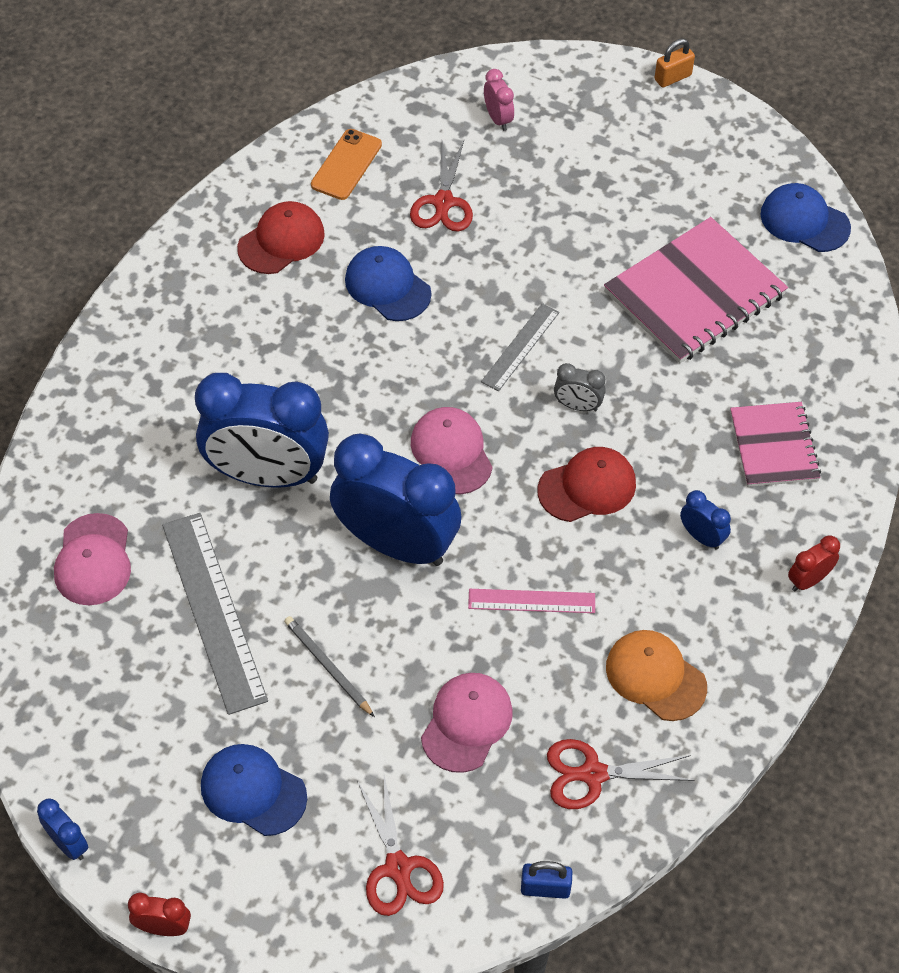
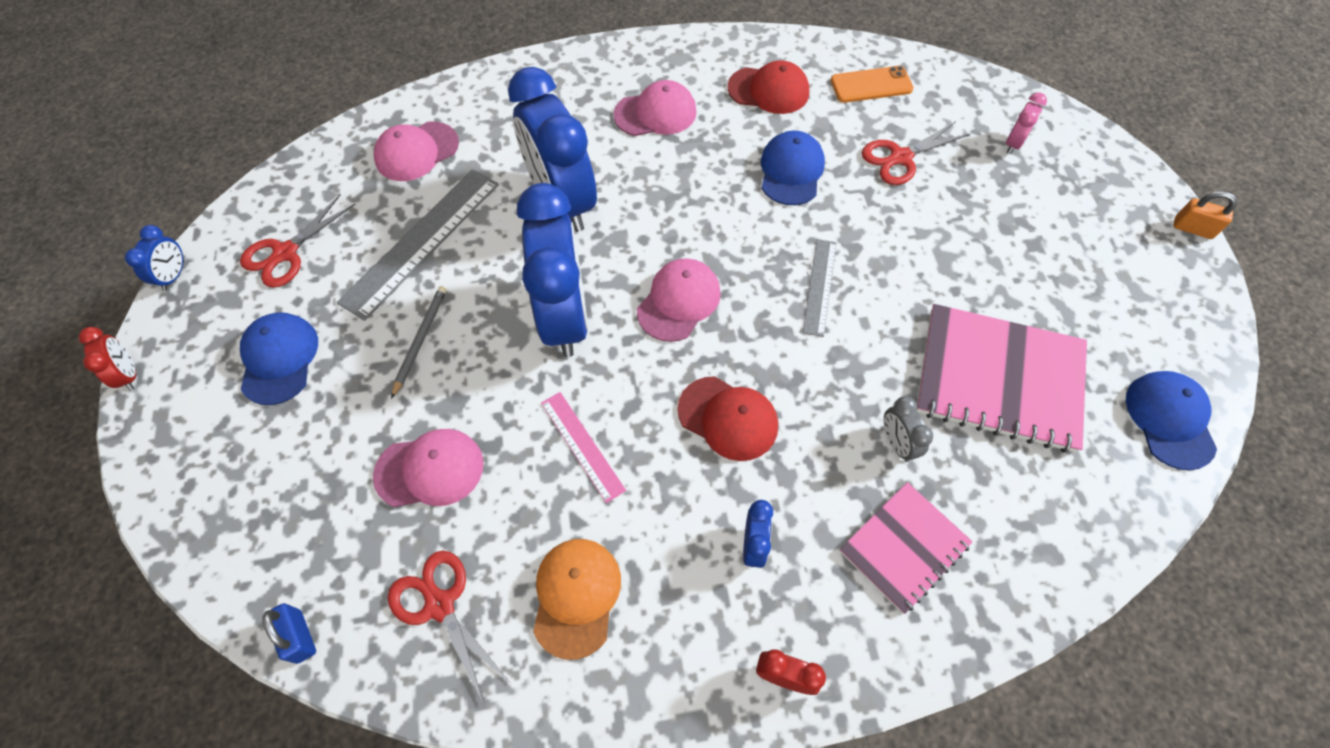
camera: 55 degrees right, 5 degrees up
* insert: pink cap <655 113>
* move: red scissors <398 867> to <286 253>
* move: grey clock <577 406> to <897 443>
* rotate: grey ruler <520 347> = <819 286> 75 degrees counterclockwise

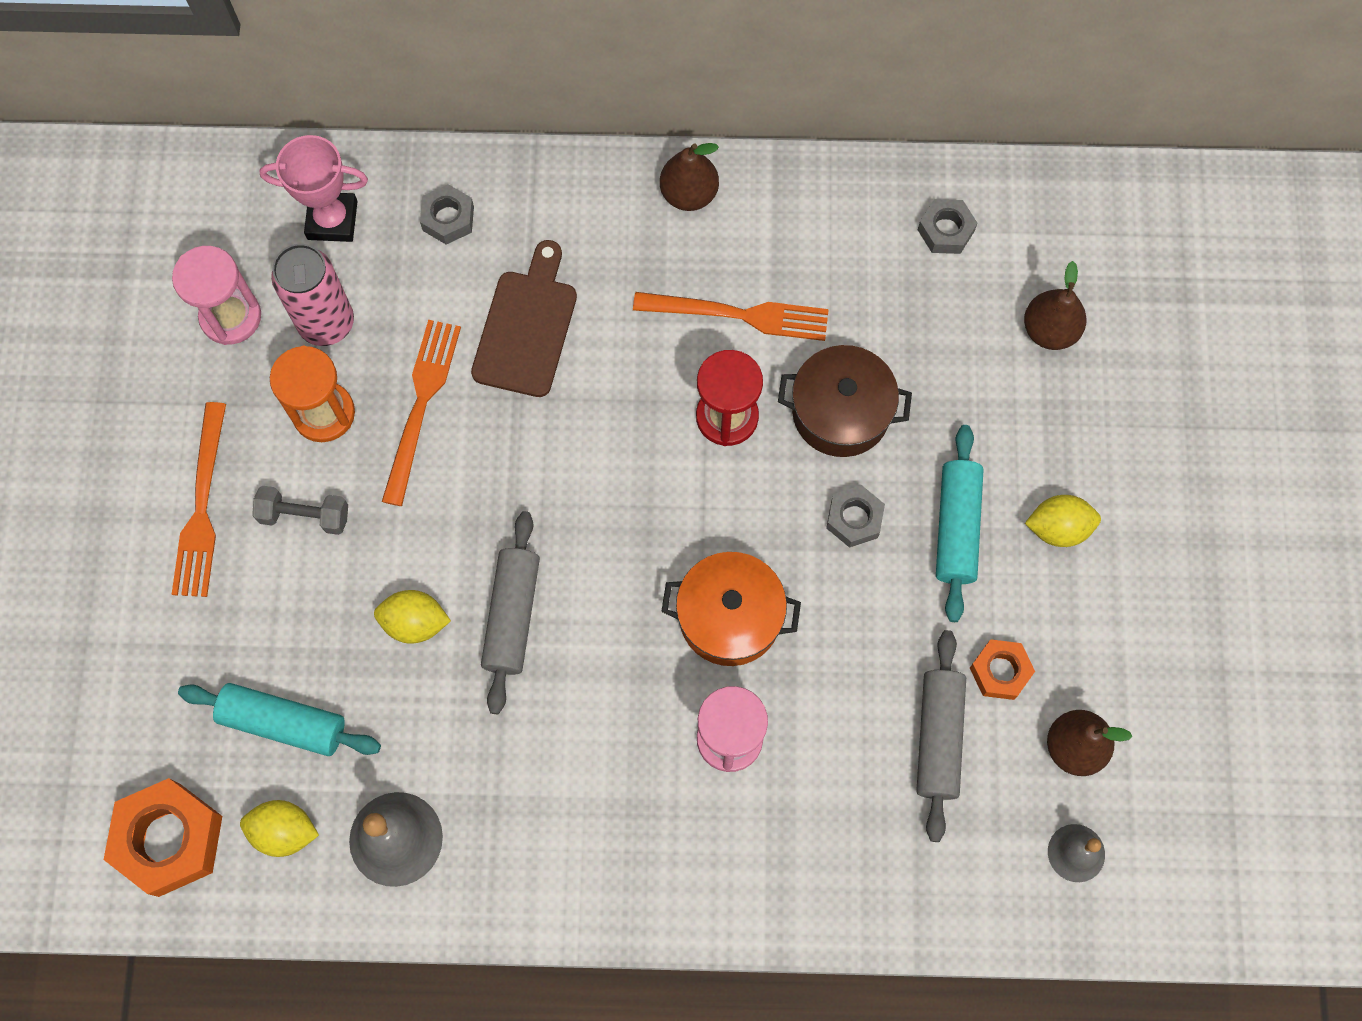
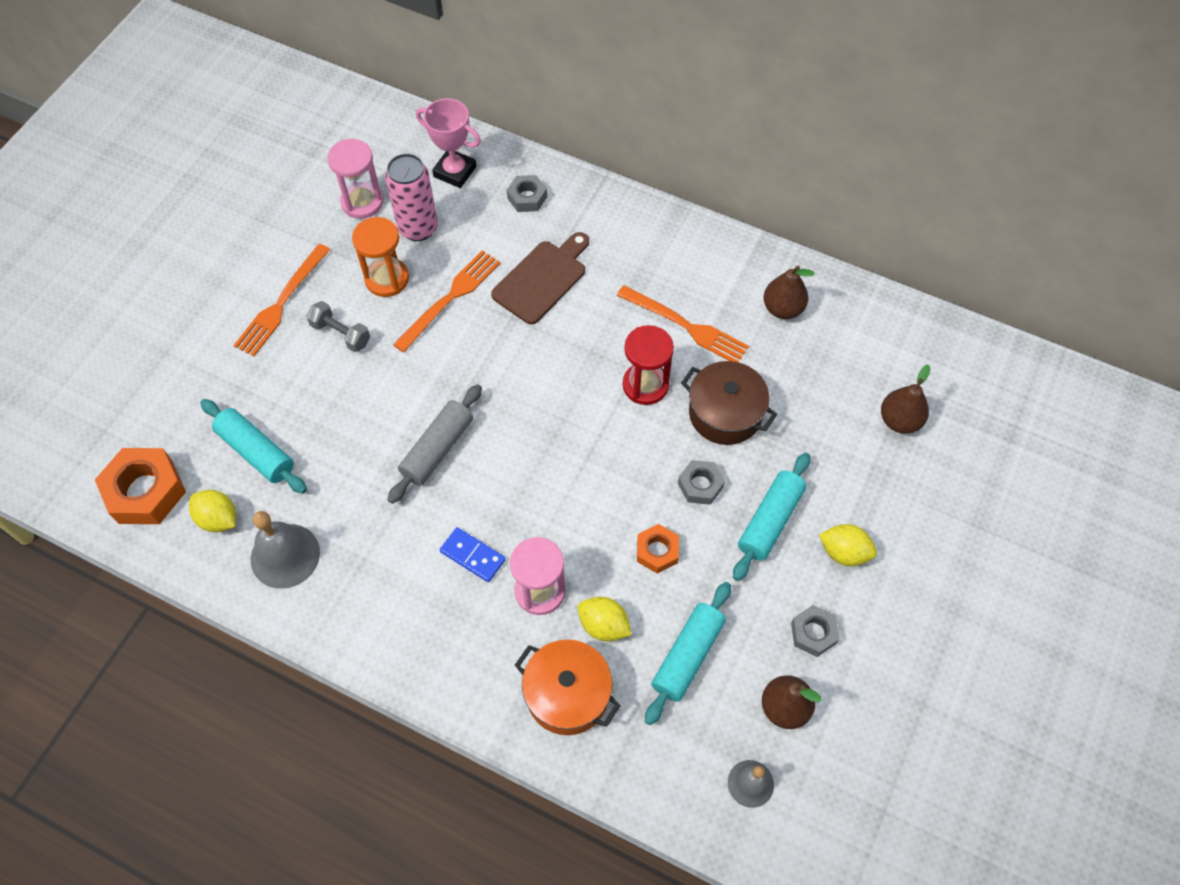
camera: 25 degrees right, 10 degrees down
* insert: blue domino <472 556>
* move: yellow lemon <415 622> to <603 625>
* move: brown pear <689 194> to <782 308>
* move: orange pot <729 617> to <567 694>
* move: grey nut <945 230> to <813 633>
* move: orange nut <1000 671> to <657 551>
* recolor: grey rolling pin <938 738> to turquoise rolling pin <687 656>

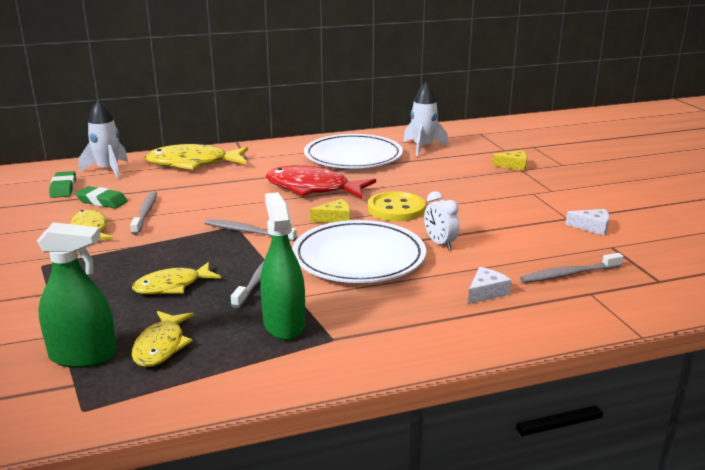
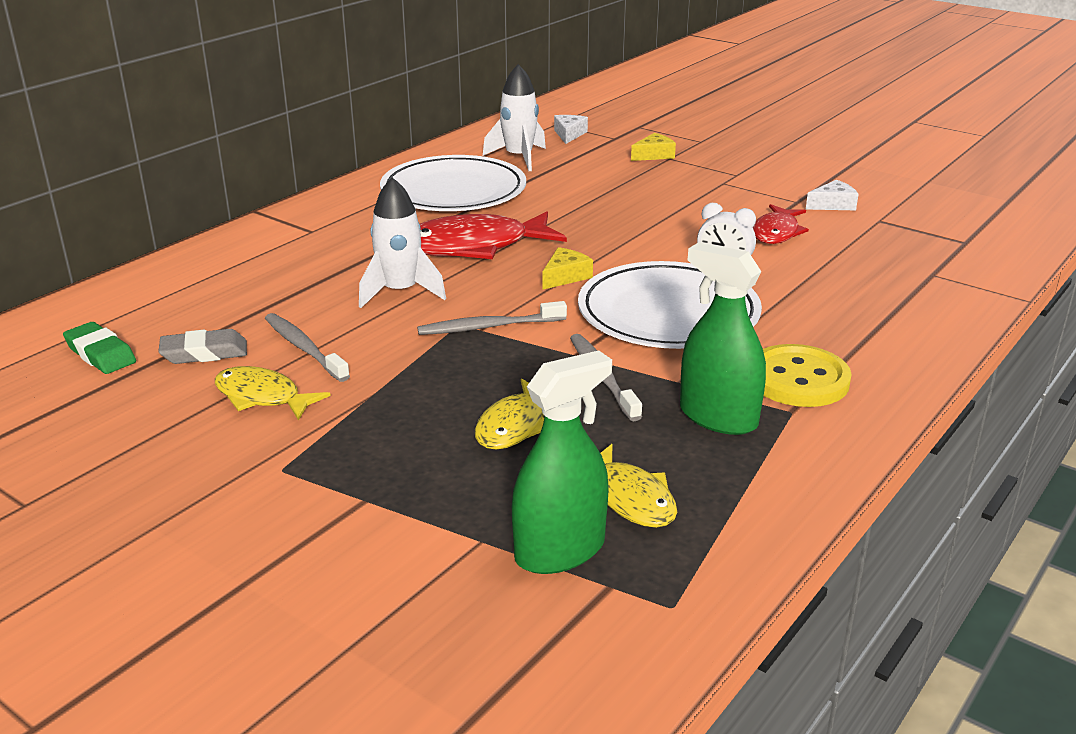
camera: 35 degrees left, 5 degrees up
* delete: yellow fish <193 164>
* delete: grey toothbrush <569 274>
* insert: red fish <776 232>
* move: white rocket <108 170> to <400 292>
* move: yellow button <396 209> to <798 379>
* move: white cheese <486 292> to <569 134>
* recolor: green eraser <102 201> to grey eraser <204 353>

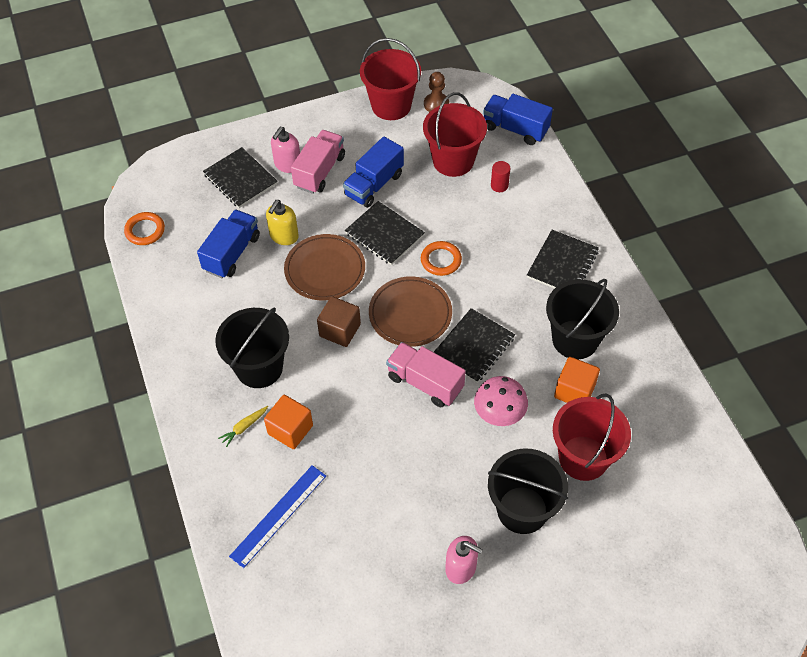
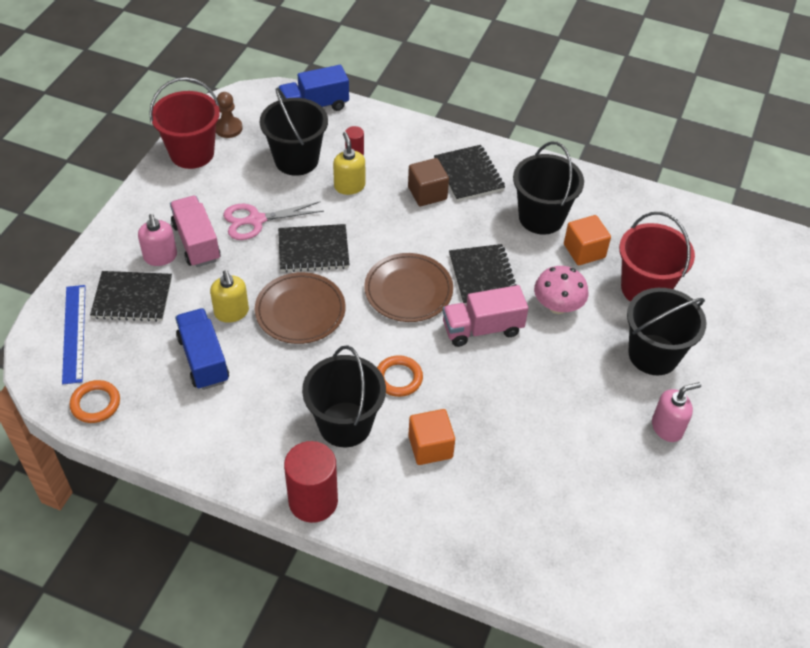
camera: 50 degrees left, 5 degrees down
* delete: yellow carrot <244 427>
* insert: red cylinder <313 501>
* insert: yellow soap dispenser <349 186>
* move: blue ruler <278 515> to <74 333>
* move: brown cube <340 330> to <427 193>
* move: orange ring <441 260> to <398 378>
* replace: blue truck <374 185> to pink scissors <256 220>
* recolor: red bucket <453 161> to black bucket <296 160>

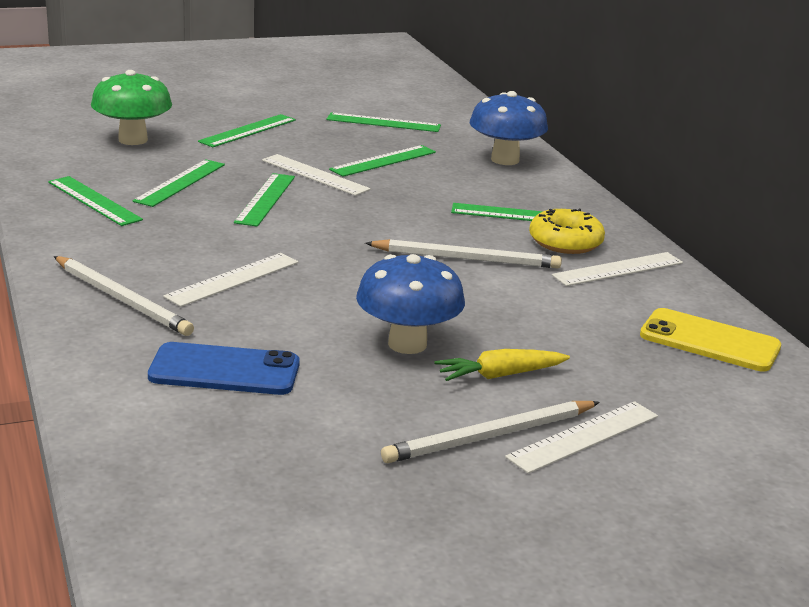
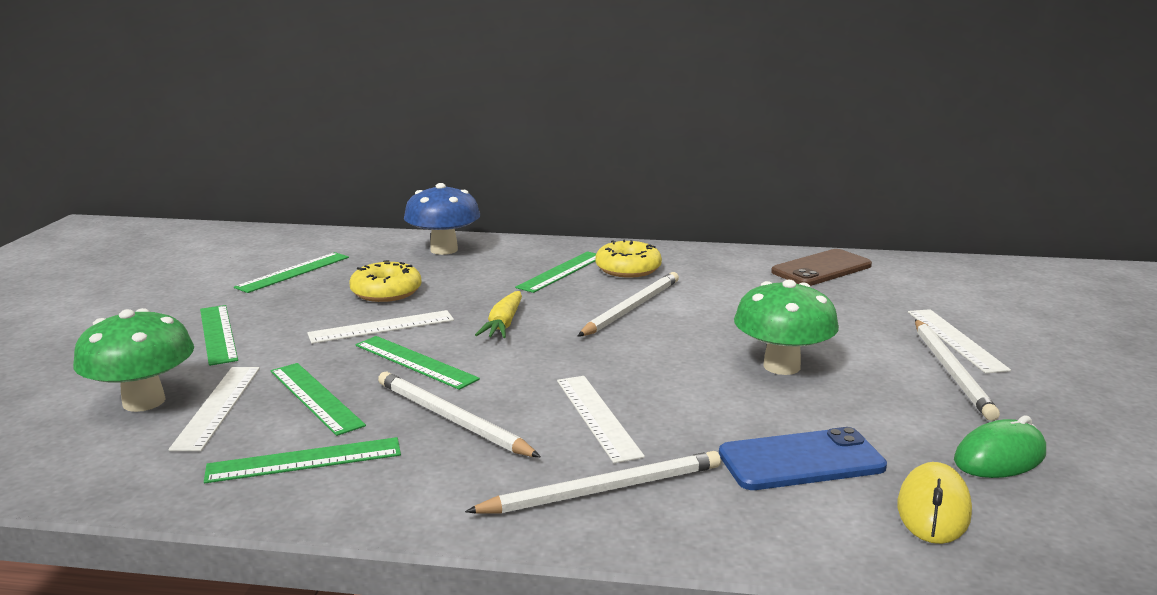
camera: 60 degrees left, 5 degrees down
* insert: white pencil <452 419>
* insert: yellow mouse <933 509>
* insert: green mouse <999 457>
* move: yellow carrot <499 375> to <503 324>
* move: white ruler <618 269> to <217 406>
* replace: green ruler <383 161> to yellow donut <386 292>
* recolor: blue mushroom <407 344> to green mushroom <781 366>
* recolor: yellow phone <709 341> to brown phone <821 269>
* rotate: blue phone <224 370> = <801 461> 45 degrees clockwise

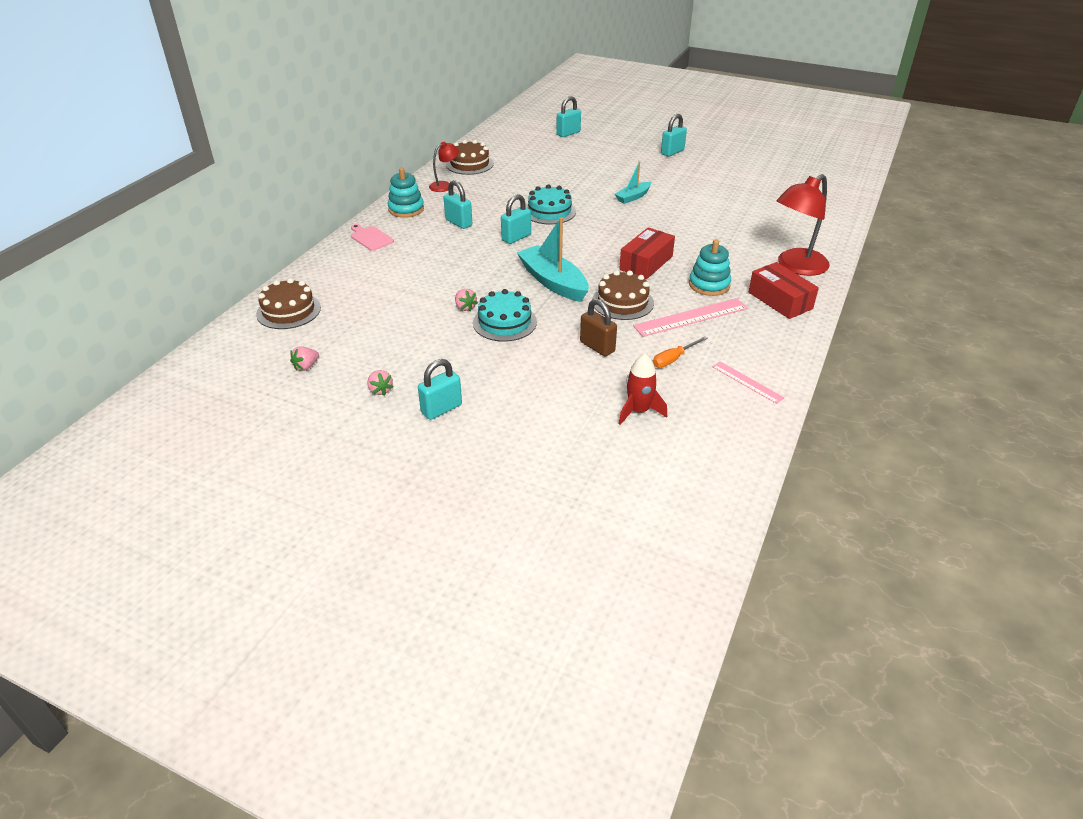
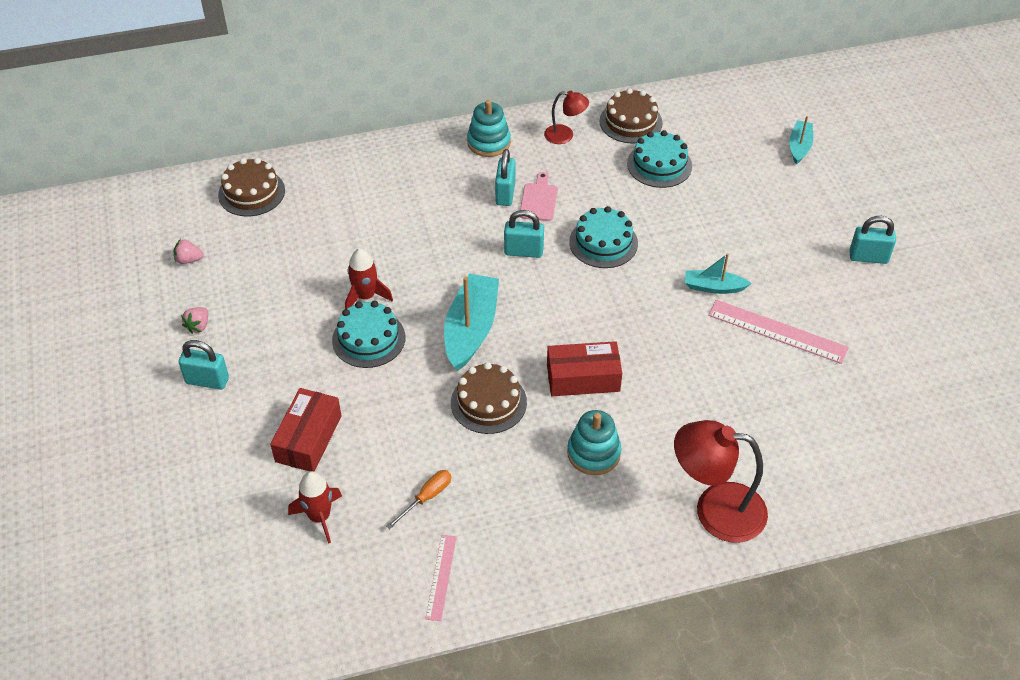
camera: 50 degrees right, 10 degrees up
* delete: brown padlock <597 347>
* insert: turquoise cake <659 165>
* move: pink cutting board <370 238> to <539 200>
* move: pink ruler <691 317> to <777 331>
* move: red box <780 300> to <308 438>
* replace: pink strawberry <465 307> to red rocket <366 296>
* replace: turquoise padlock <568 133> to turquoise boat <799 147>
* rotate: orange screwdriver <673 359> = <426 497> 120 degrees clockwise

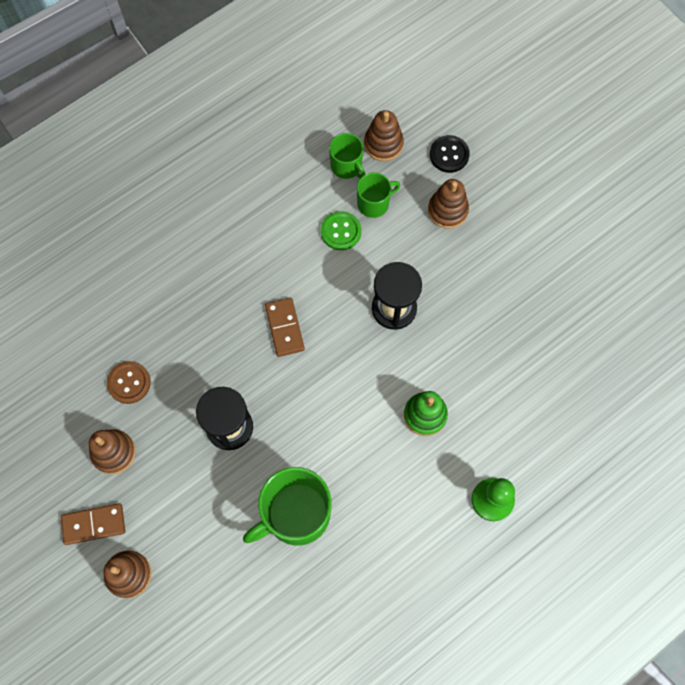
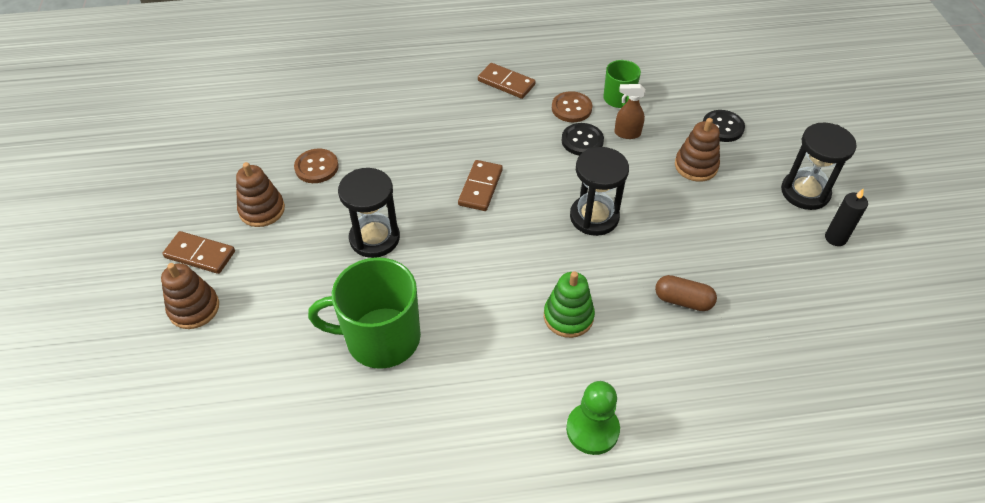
camera: 30 degrees right, 20 degrees down
* delete: brown stacking toy <383 144>
* insert: brown domino <506 83>
* insert: brown button <571 108>
* insert: brown capsule <683 300>
* insert: black hourglass <805 192>
* insert: black candle <835 238>
* replace: green mug <374 203> to brown spray bottle <627 133>
* recolor: green button <341 231> to black button <582 141>

